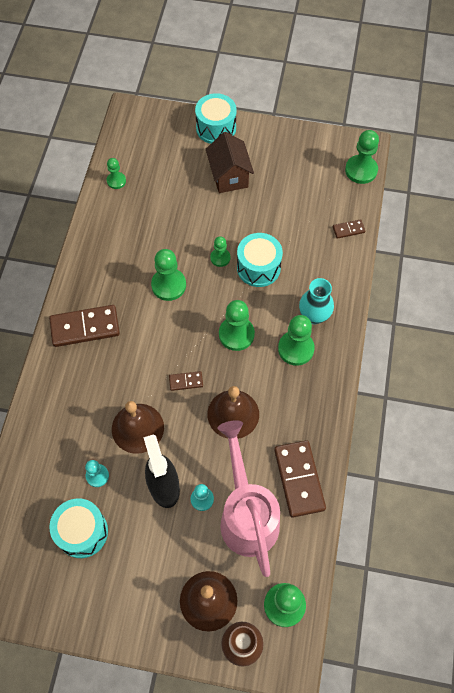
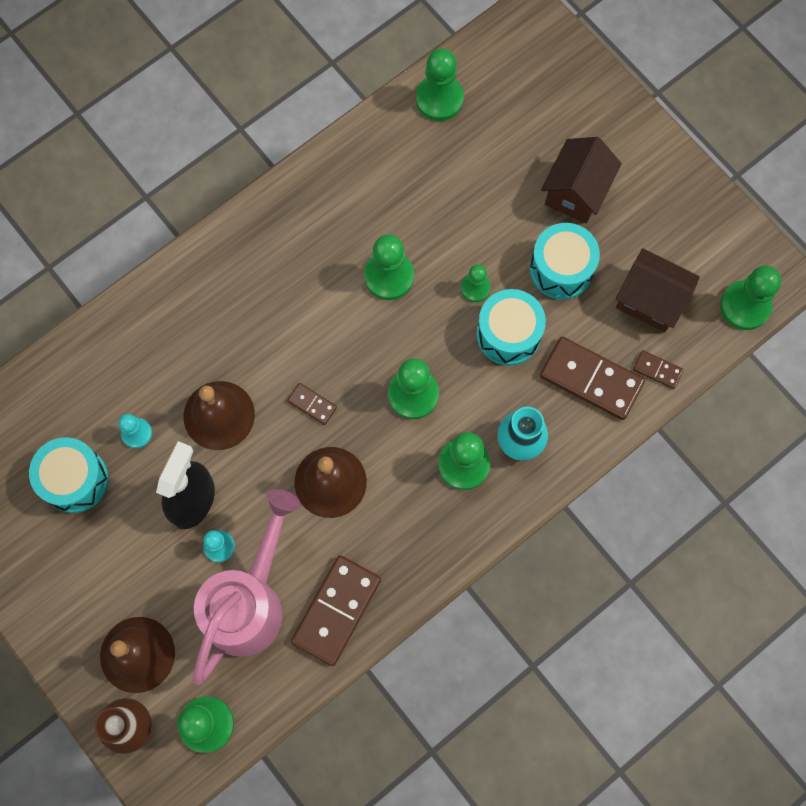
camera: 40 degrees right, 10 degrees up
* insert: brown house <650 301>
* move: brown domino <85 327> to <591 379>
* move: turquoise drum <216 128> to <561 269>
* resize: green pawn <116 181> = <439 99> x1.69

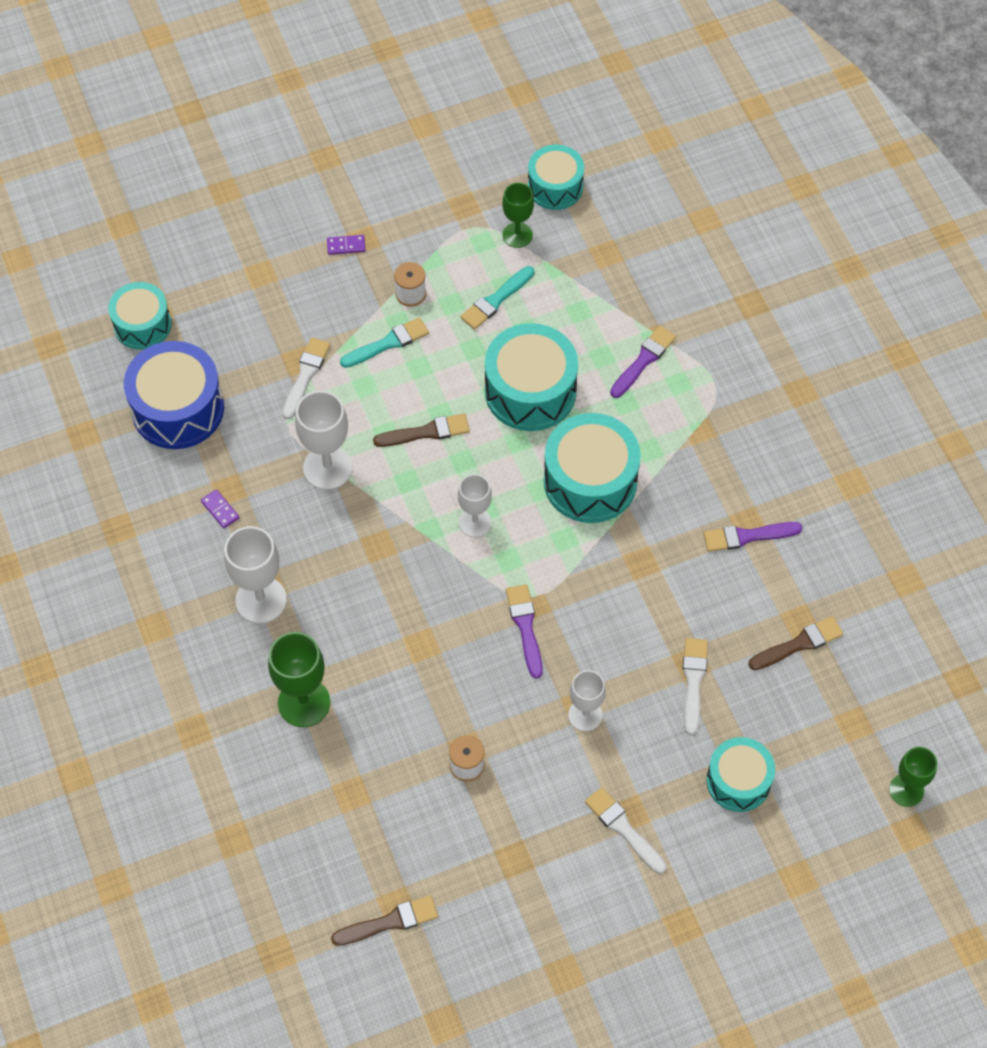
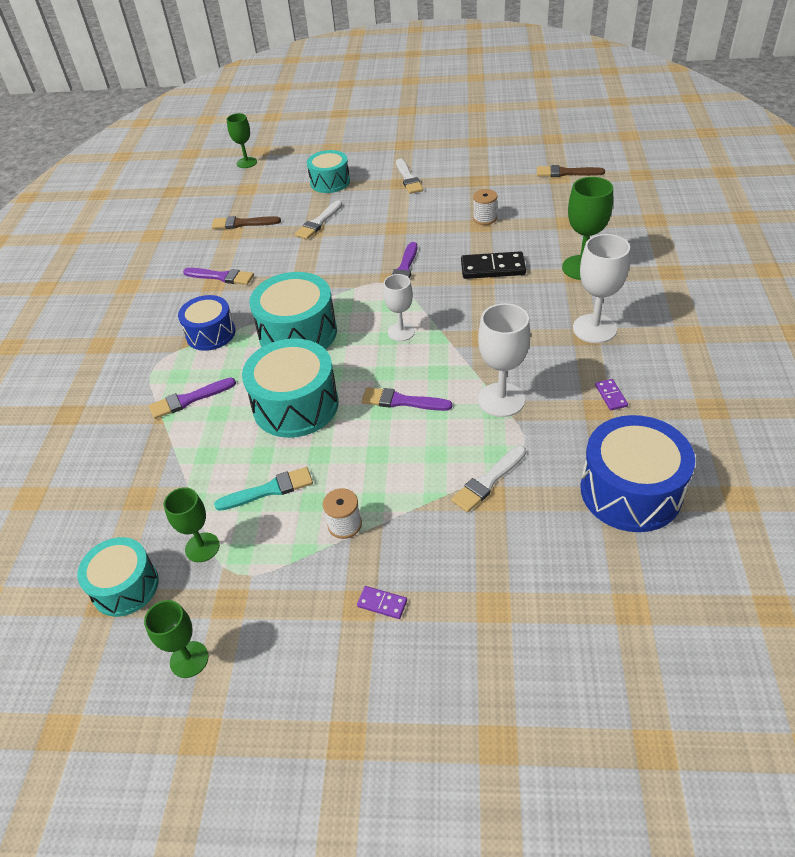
camera: 150 degrees left, 15 degrees down
* delete: turquoise drum <142 325>
* delete: turquoise brush <388 343>
* delete: white goblet <585 715>
* insert: green goblet <189 659>
* insert: blue drum <210 333>
* insert: black domino <493 268>
* recolor: brown brush <426 432> to purple brush <402 401>

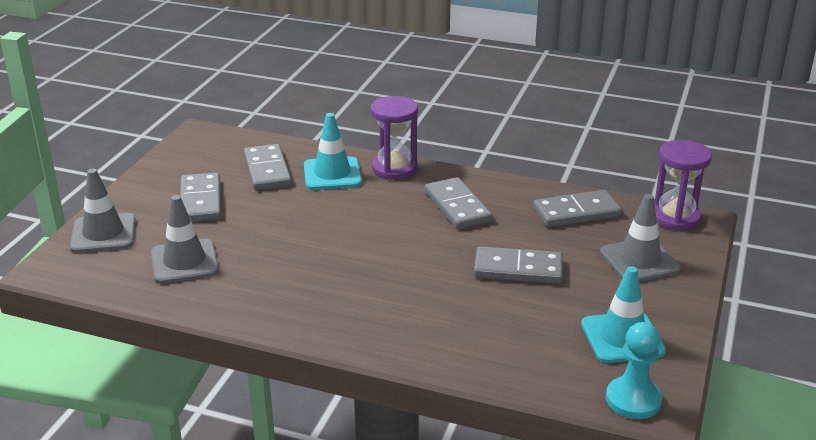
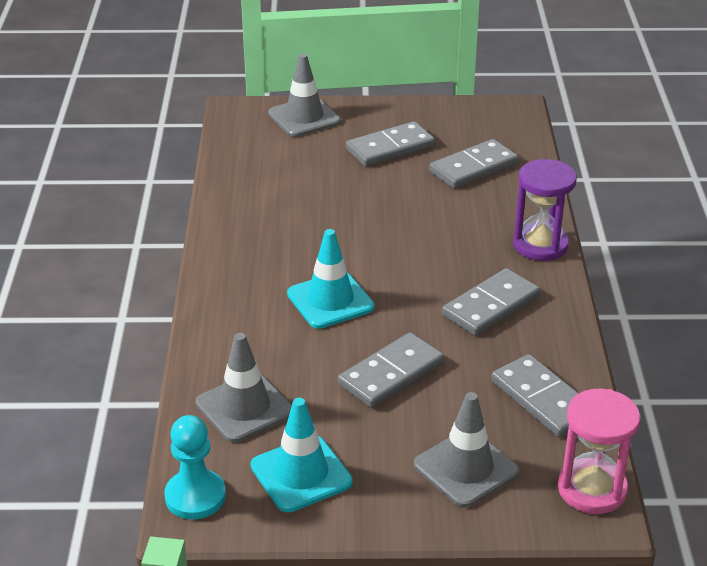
camera: 70 degrees right, 5 degrees up
* move: grey traffic cone <184 262> to <244 407>
* move: turquoise traffic cone <332 174> to <330 300>
* recolor: purple hourglass <675 217> to pink hourglass <592 489>
* rotate: grey domino <518 269> = <391 374> 60 degrees clockwise

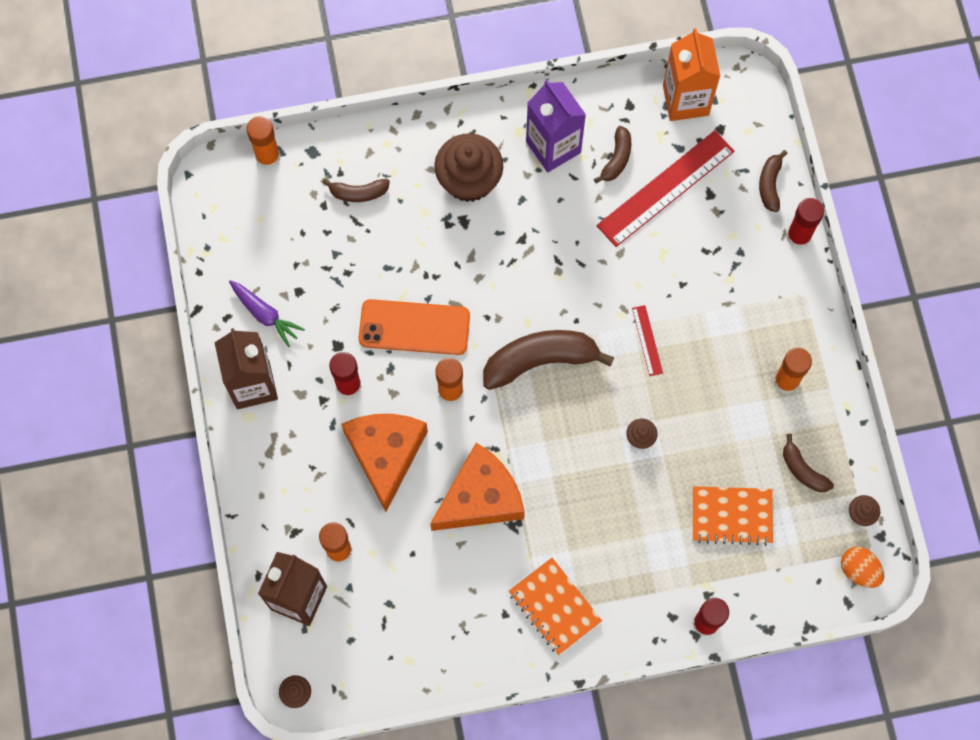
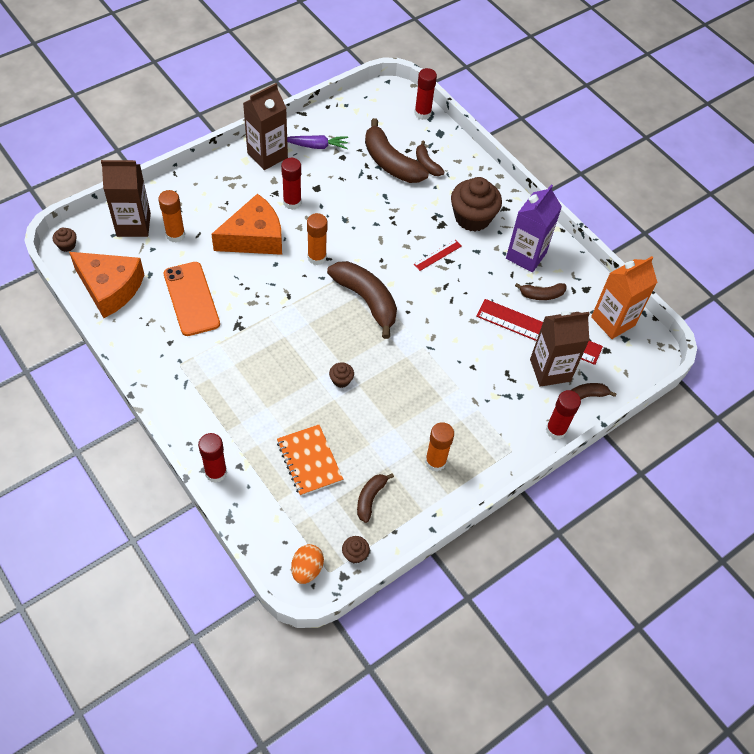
camera: 60 degrees right, 15 degrees down
* delete: orange notebook <554 607>
* insert: brown banana <390 162>
* insert: brown carton <550 370>
* move: orange phone <414 327> to <191 299>
* move: orange cheese <480 497> to <110 288>
* move: red ruler <647 340> to <437 255>
* recolor: orange glue stick <268 157> to red glue stick <422 113>
* rotate: purple carrot <265 315> = <317 146> 105 degrees counterclockwise

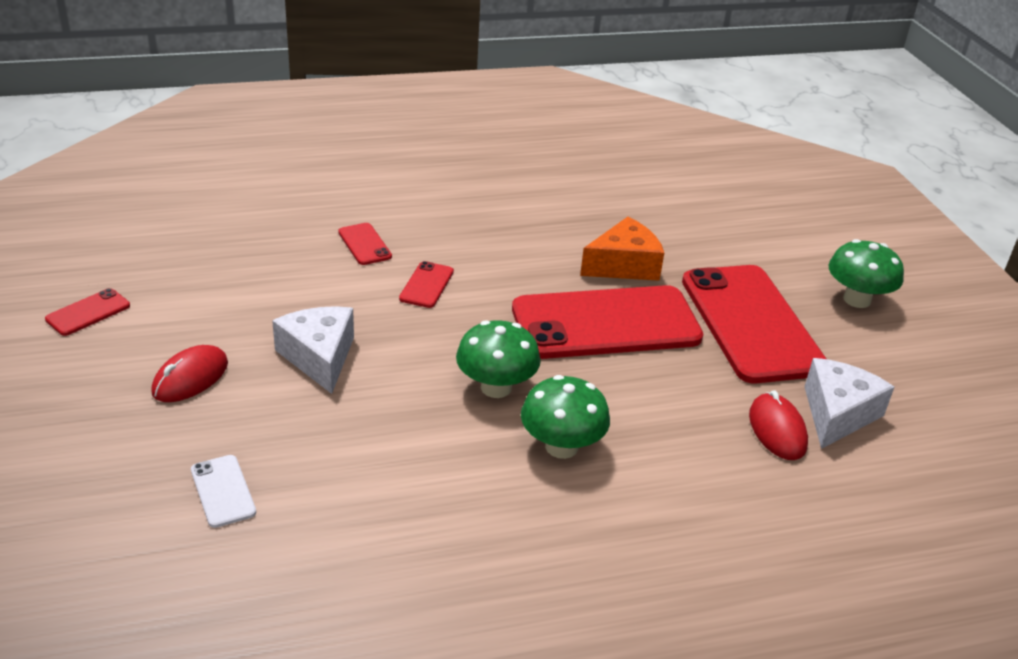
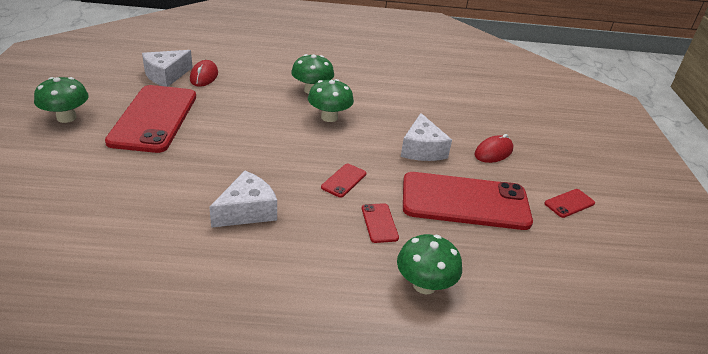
camera: 165 degrees left, 0 degrees up
* delete: white phone <223 491>
* delete: orange cheese <624 265>
* insert: white cheese <247 211>
* insert: green mushroom <424 285>
* move: red phone <606 323> to <465 201>

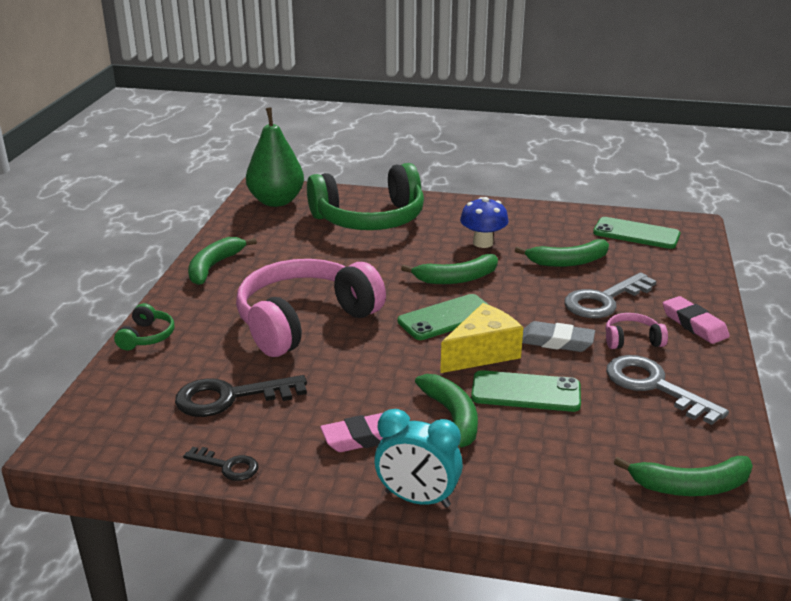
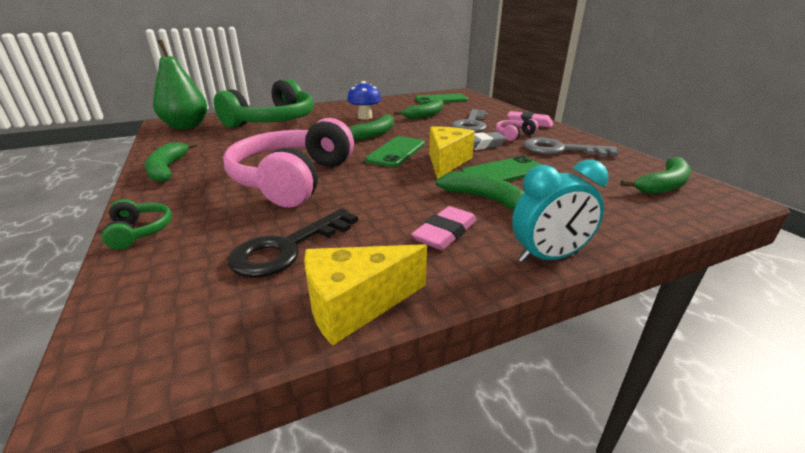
camera: 35 degrees left, 0 degrees up
* replace: black key <227 466> to yellow cheese <355 305>

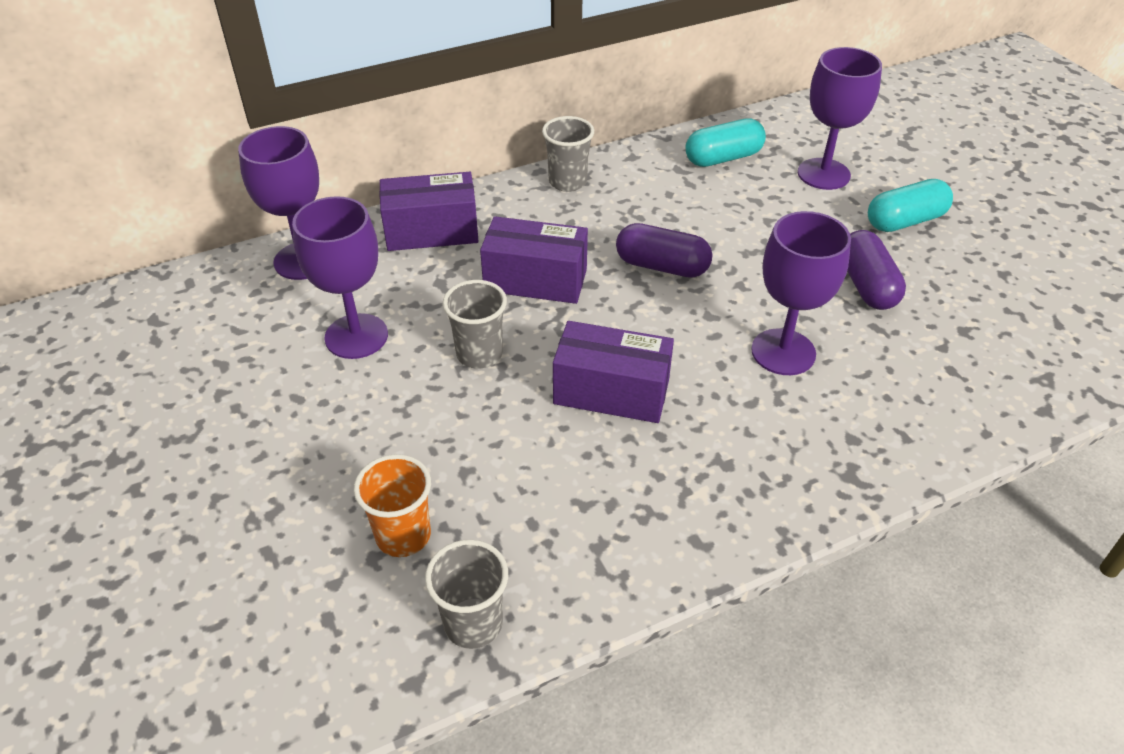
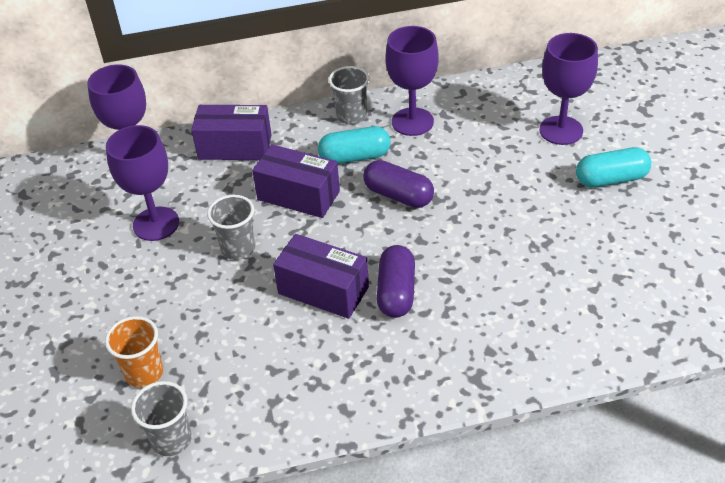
camera: 15 degrees right, 0 degrees up
* move: turquoise capsule <723 158> to <355 157>
* move: purple goblet <783 352> to <412 122>
* move: purple capsule <866 285> to <396 292>

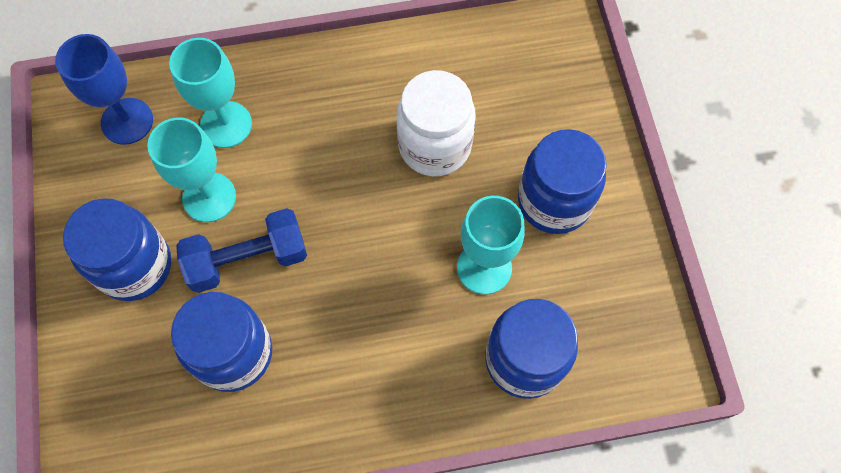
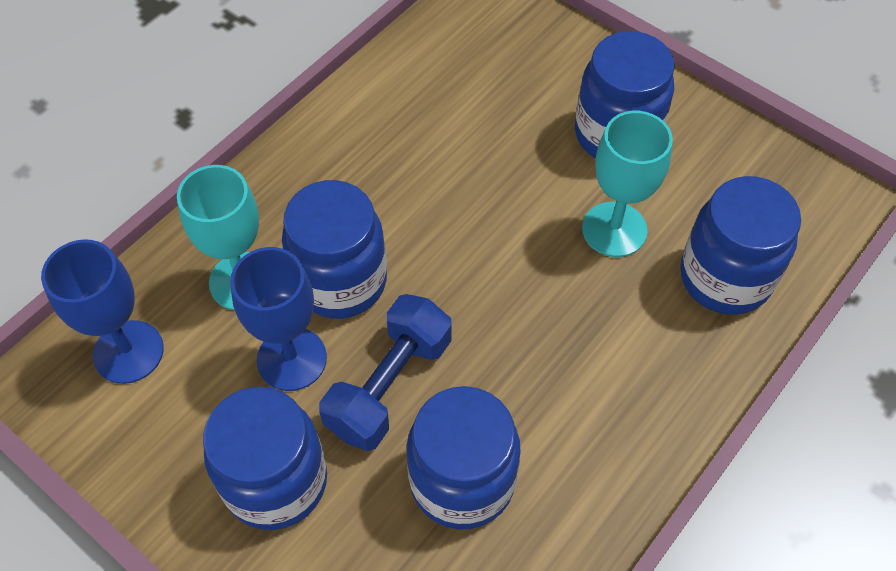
camera: 40 degrees left, 10 degrees down
* delete: white jar <434 146>
* insert: blue jar <340 281>
* recolor: turquoise goblet <209 197> to blue goblet <292 359>

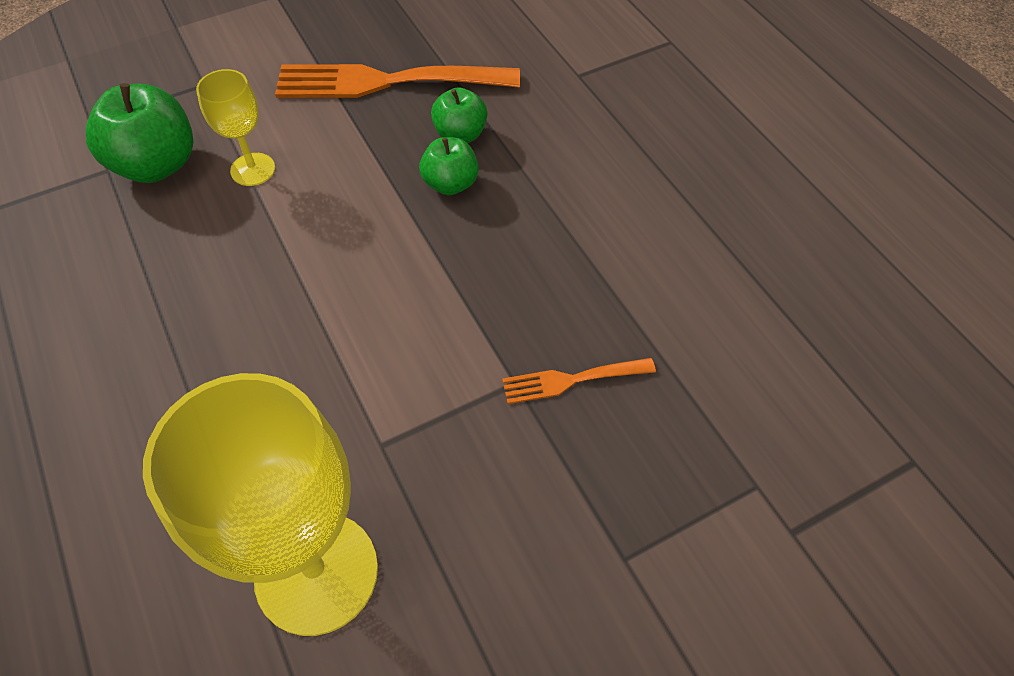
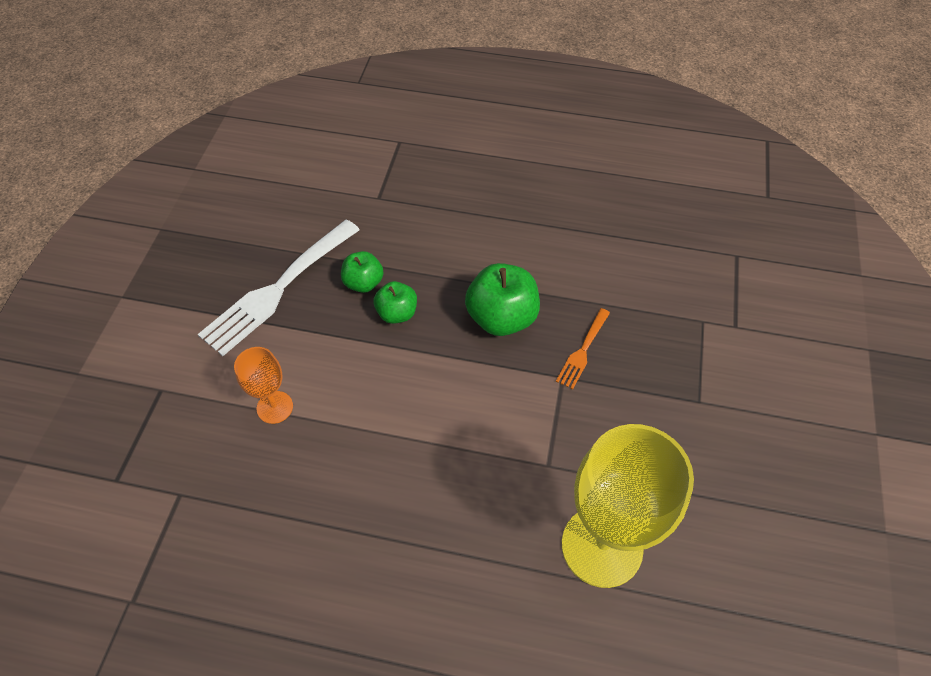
camera: 50 degrees left, 0 degrees up
* move: green apple <157 165> to <501 318>
* recolor: yellow goblet <253 169> to orange goblet <275 407>
* recolor: orange fork <386 82> to white fork <277 290>

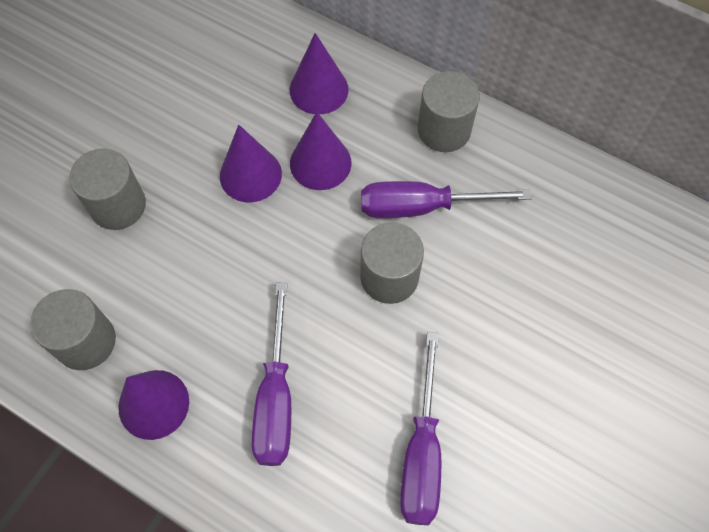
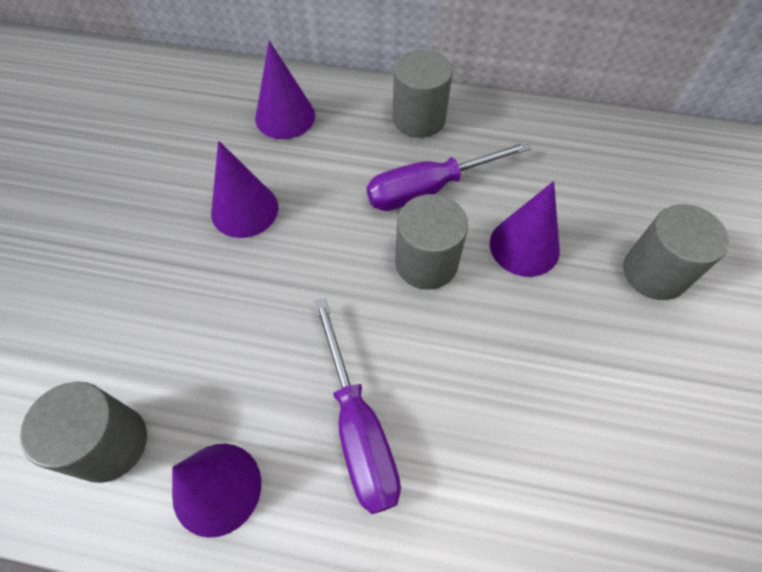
camera: 20 degrees left, 5 degrees down
* delete: purple screwdriver <422 452>
* move: grey cylinder <118 205> to <654 273>
* move: purple cone <320 163> to <524 246>

